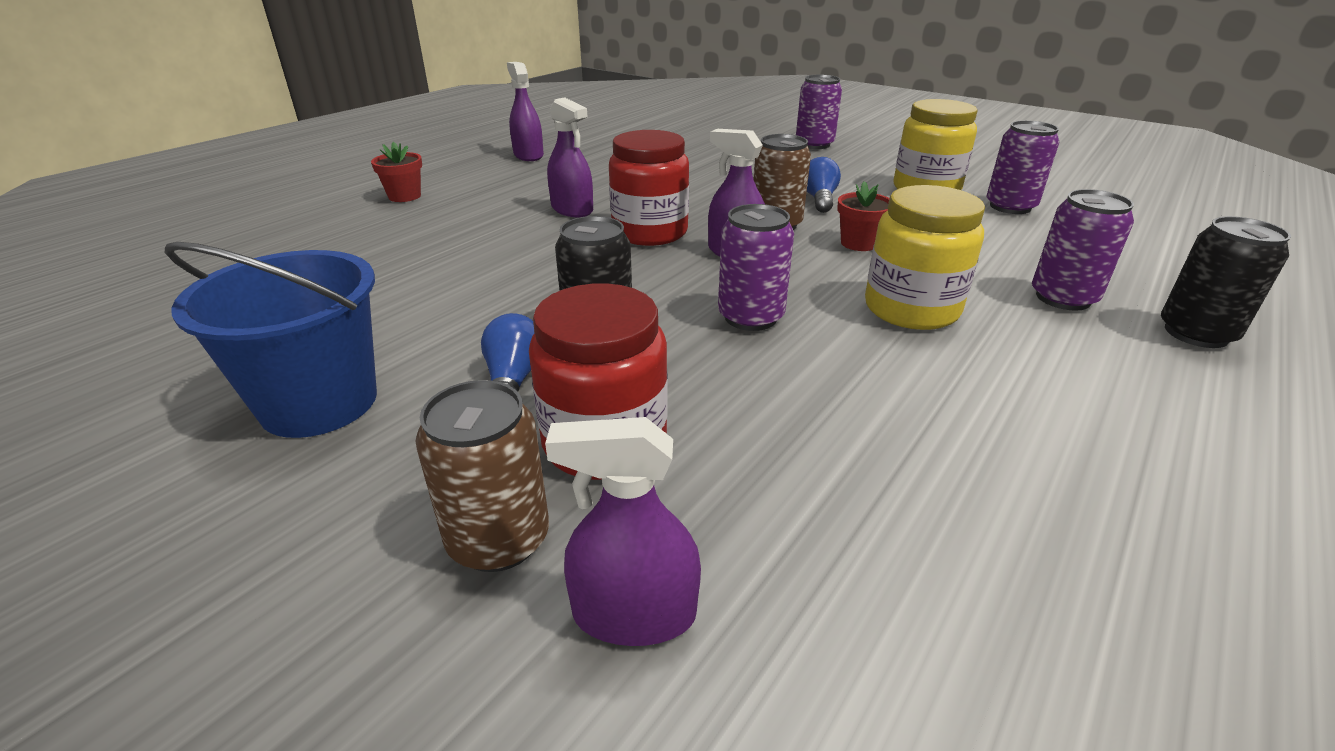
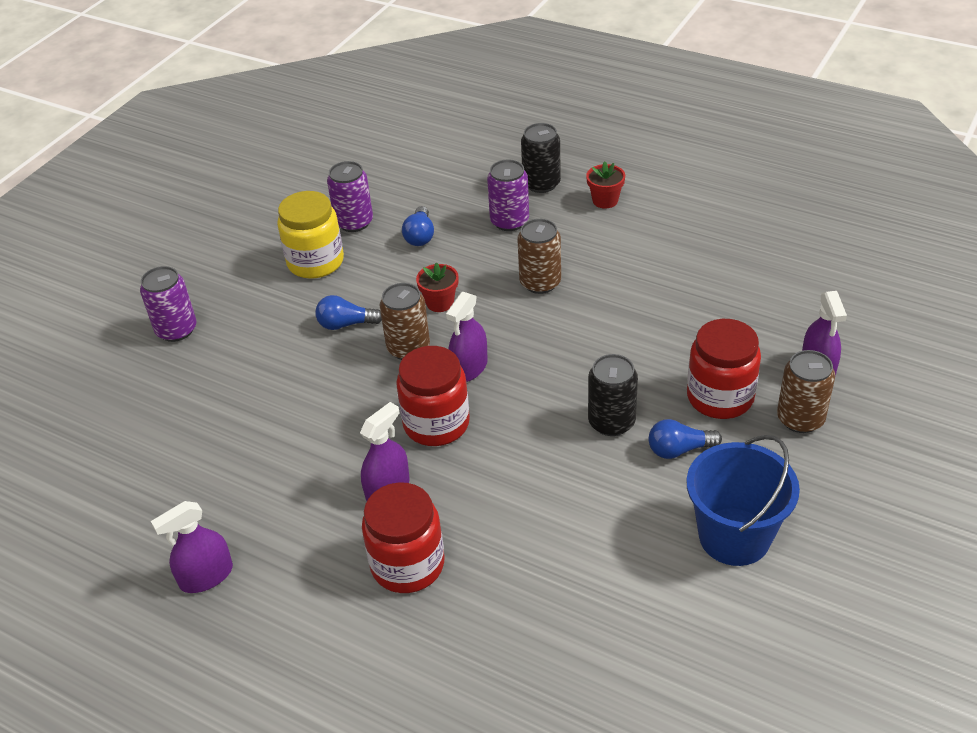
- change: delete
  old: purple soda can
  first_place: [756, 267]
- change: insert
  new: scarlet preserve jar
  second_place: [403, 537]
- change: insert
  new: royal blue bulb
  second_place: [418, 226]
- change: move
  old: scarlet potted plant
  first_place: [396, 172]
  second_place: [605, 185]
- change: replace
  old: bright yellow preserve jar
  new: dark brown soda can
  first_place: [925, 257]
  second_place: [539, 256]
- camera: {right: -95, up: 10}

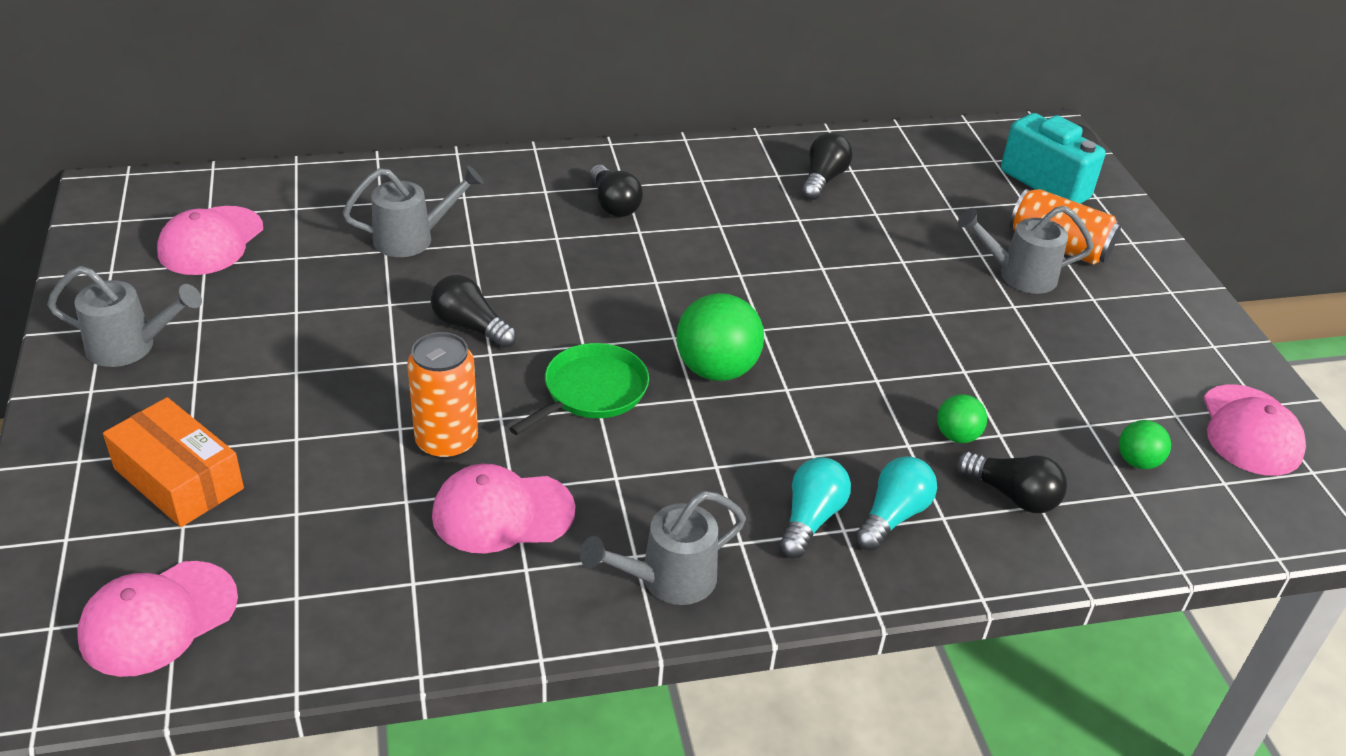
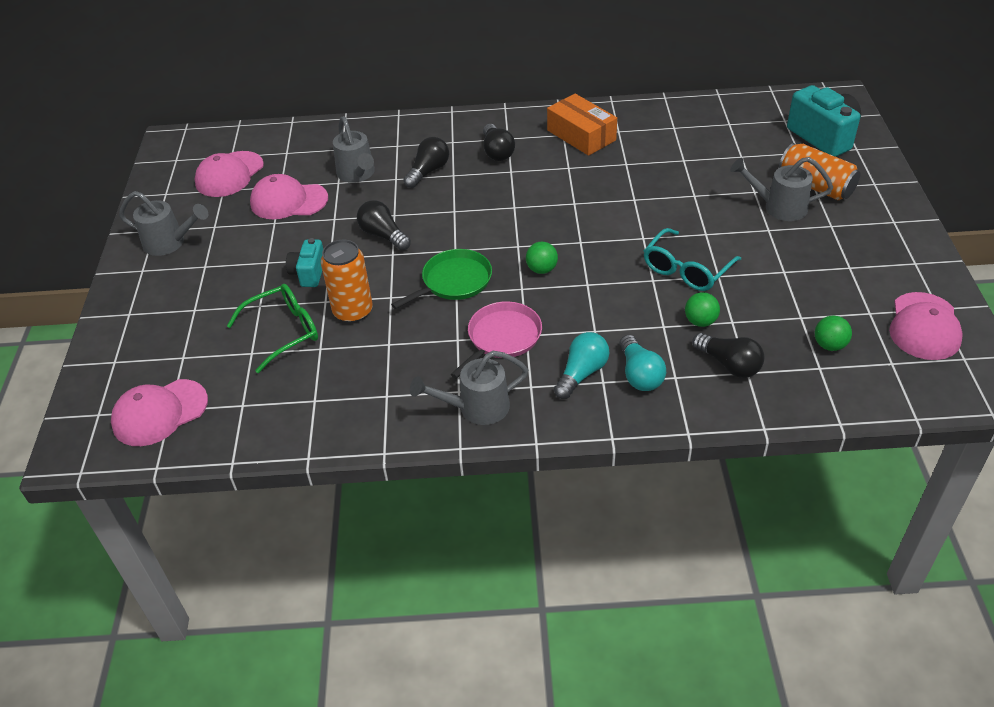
- change: insert
  new: green eyeglasses
  second_place: [272, 328]
- change: insert
  new: turquoise photo camera
  second_place: [304, 262]
- change: insert
  new: rosy pan
  second_place: [496, 340]
- change: insert
  new: turquoise eyeglasses
  second_place: [692, 259]
- change: move
  old: bright orange package
  first_place: [173, 462]
  second_place: [582, 125]
- change: move
  old: rosy cap
  first_place: [503, 508]
  second_place: [289, 196]
- change: move
  old: ebony bulb
  first_place: [827, 166]
  second_place: [426, 162]
- change: rotate
  old: grey watering can
  first_place: [413, 211]
  second_place: [354, 149]
  degrees: 75
- change: rotate
  old: turquoise bulb
  first_place: [896, 503]
  second_place: [642, 363]
  degrees: 120
- change: resize
  old: green ball
  first_place: [720, 337]
  second_place: [542, 258]
  factor: 0.54
- camera: {right: 15, up: 5}

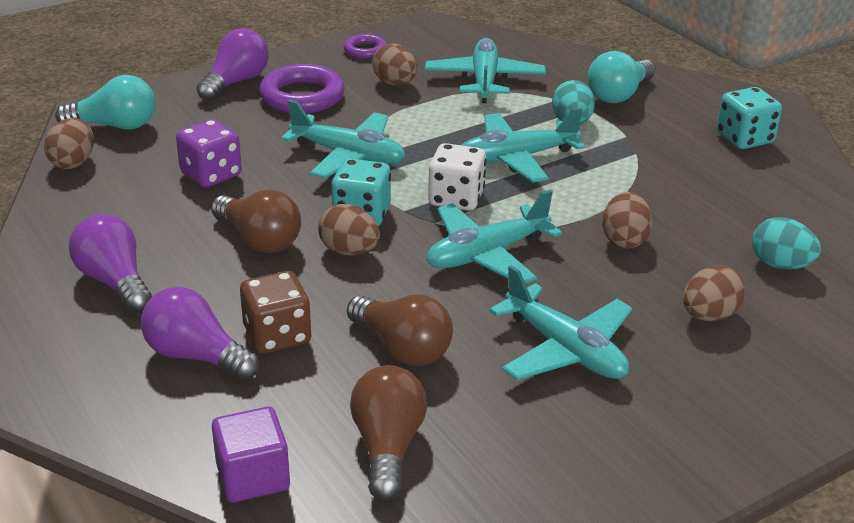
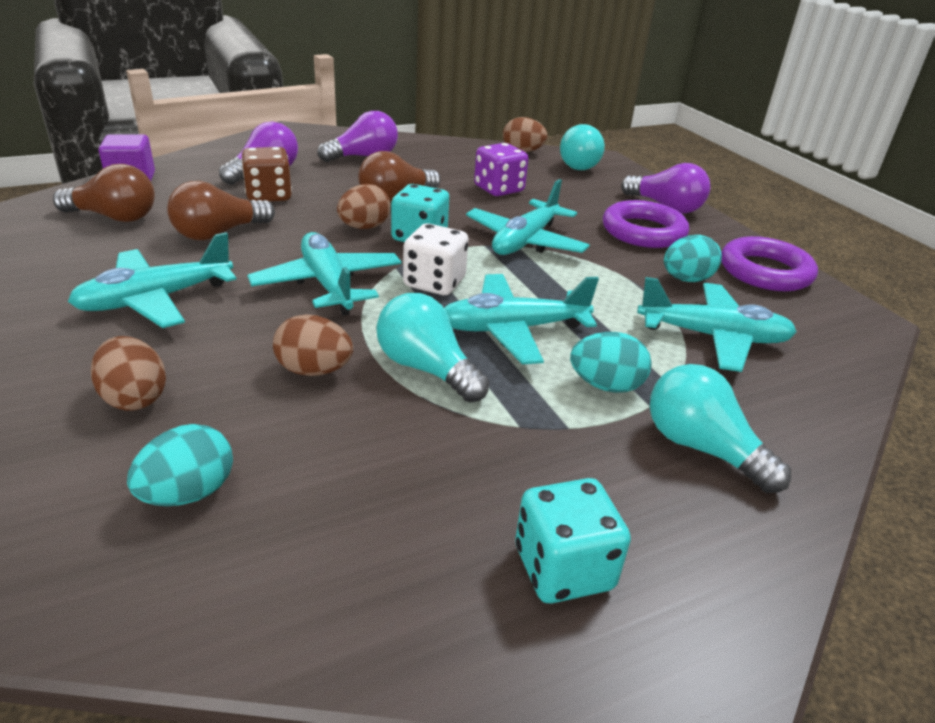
- change: insert
  new: turquoise bulb
  second_place: [432, 347]
- change: recolor
  old: dark brown egg shape
  new: turquoise egg shape
  first_place: [394, 64]
  second_place: [693, 258]
- change: rotate
  old: turquoise aeroplane
  first_place: [523, 145]
  second_place: [521, 319]
  degrees: -90
- change: resize
  old: purple torus
  first_place: [365, 46]
  second_place: [769, 263]
  factor: 1.81
- camera: {right: 95, up: 0}

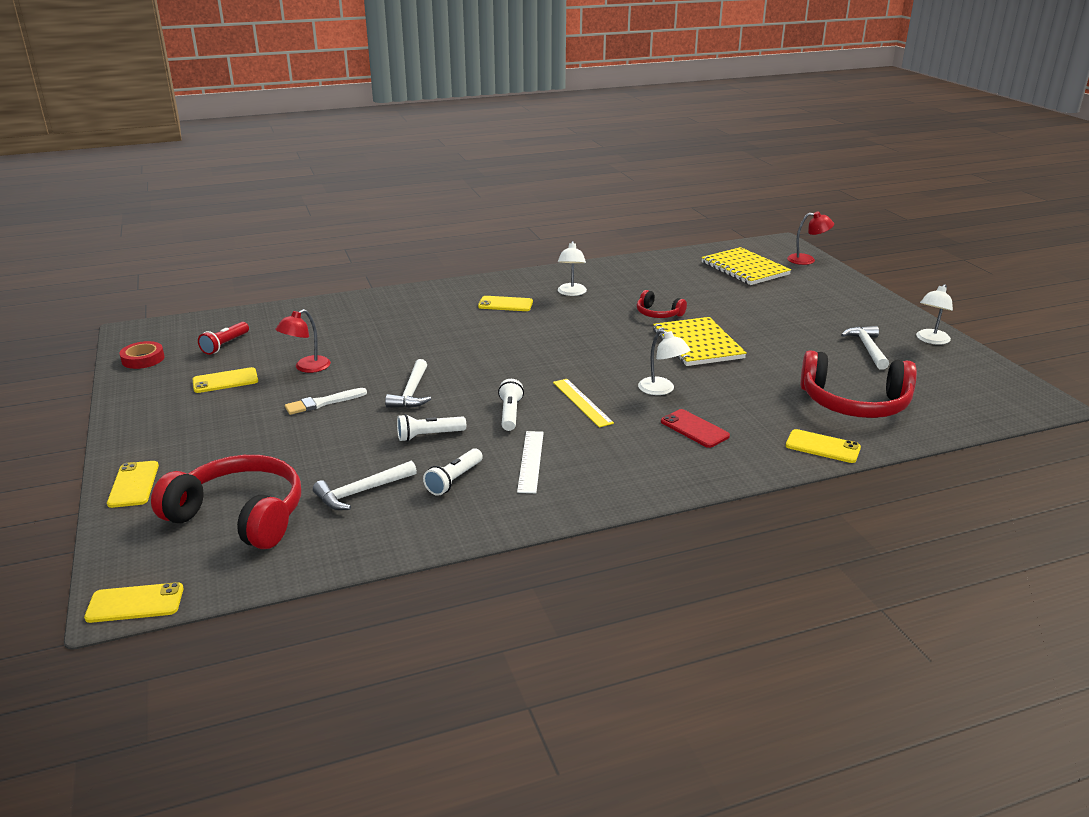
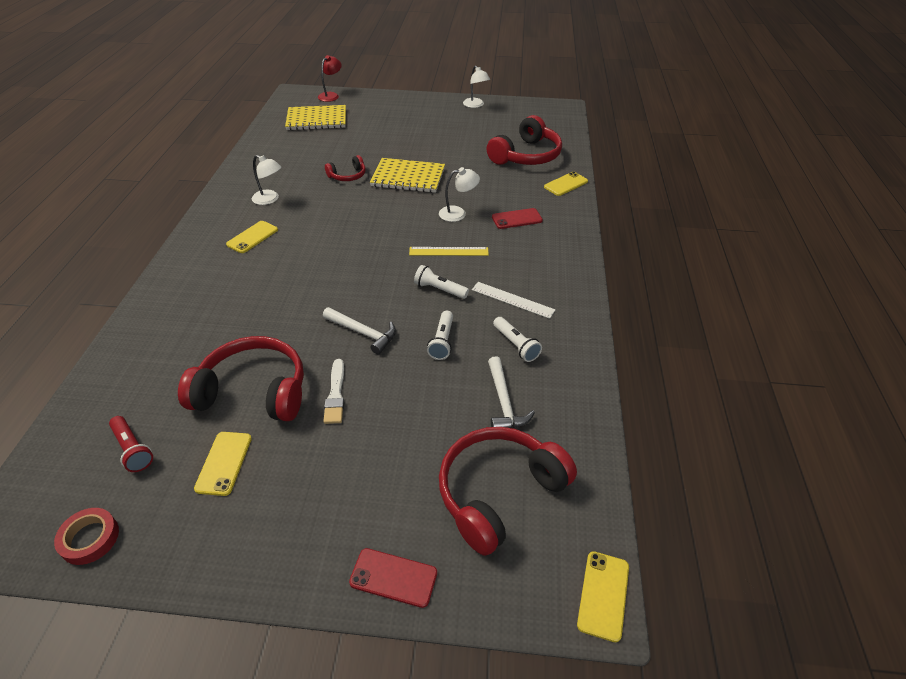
- change: delete
  old: white hammer
  first_place: [865, 348]
- change: replace
  old: scarlet lamp
  new: scarlet over-ear headphones
  first_place: [303, 341]
  second_place: [241, 378]
- change: recolor
  old: bright yellow smartphone
  new: scarlet smartphone
  first_place: [133, 484]
  second_place: [393, 578]
- camera: {right: -65, up: 15}

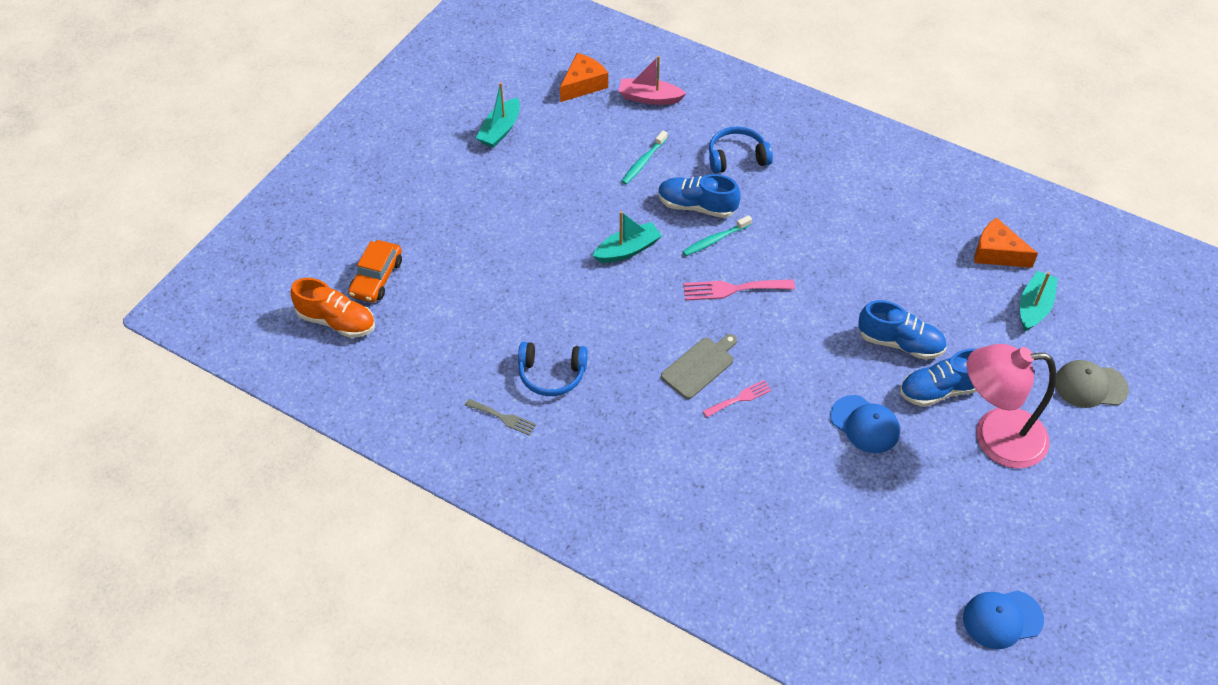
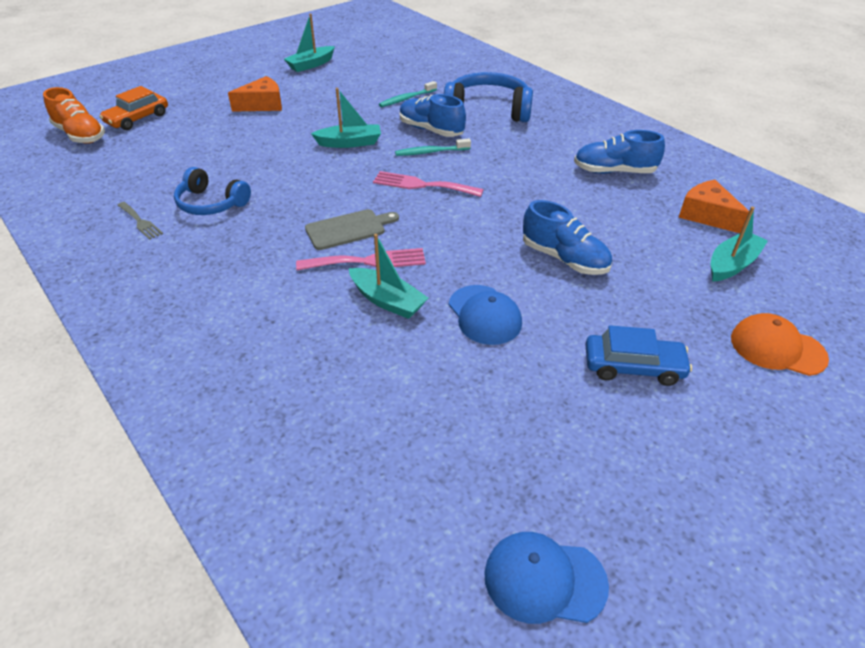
- change: delete
  old: rosy sailboat
  first_place: [652, 80]
- change: insert
  new: turquoise sailboat
  second_place: [388, 276]
- change: move
  old: bright orange cheese wedge
  first_place: [584, 77]
  second_place: [255, 94]
- change: move
  old: royal blue shoe
  first_place: [938, 378]
  second_place: [619, 151]
- change: replace
  old: rosy lamp
  new: royal blue toy car
  first_place: [1012, 406]
  second_place: [638, 355]
- change: recolor
  old: grey cap
  new: bright orange cap
  first_place: [1092, 384]
  second_place: [780, 344]
- change: resize
  old: rosy dinner fork
  first_place: [737, 398]
  second_place: [361, 259]
  factor: 1.57
- change: resize
  old: royal blue over-ear headphones
  first_place: [741, 150]
  second_place: [488, 97]
  factor: 1.54
- camera: {right: 20, up: -10}

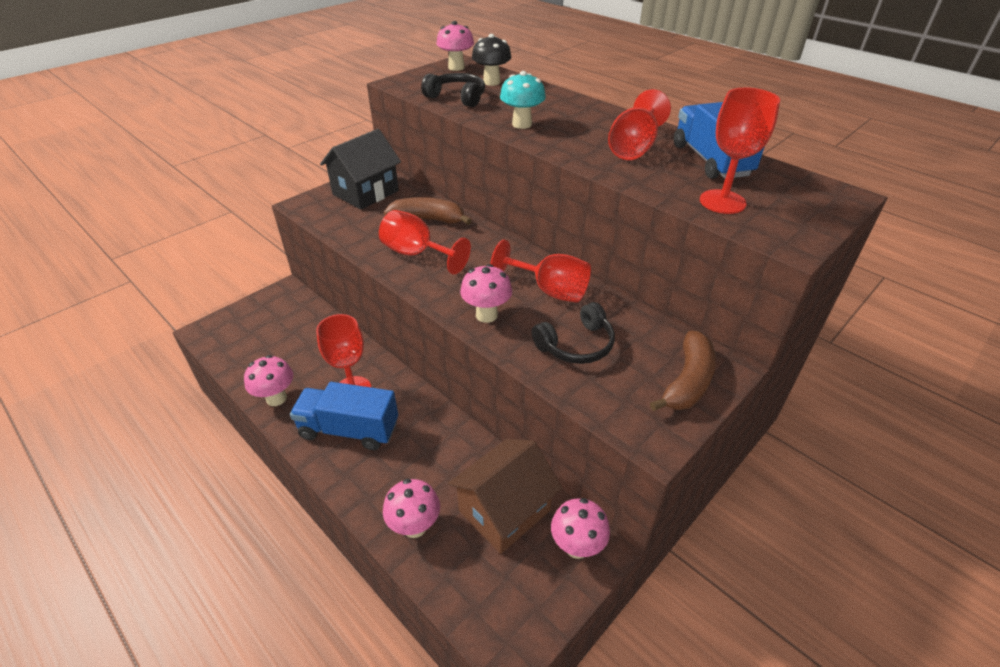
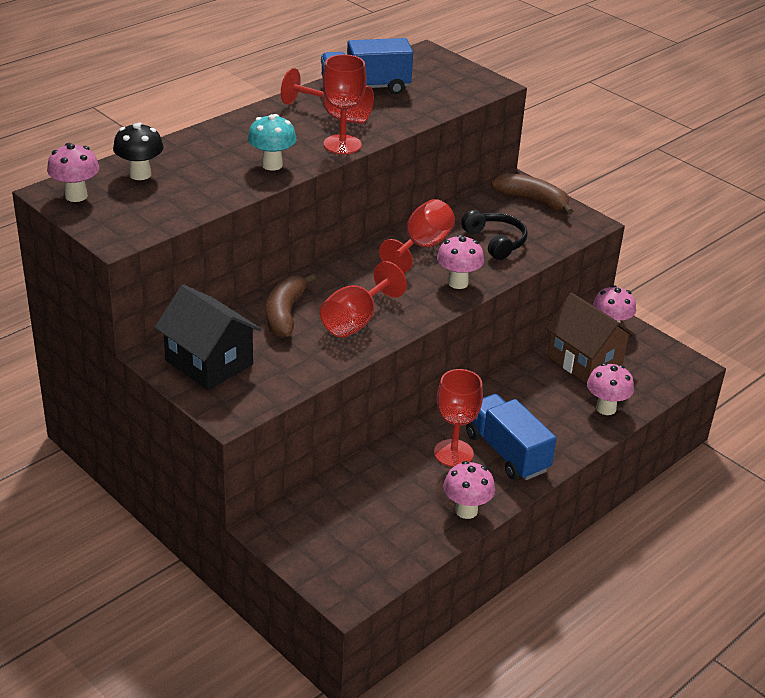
- change: delete
  old: ebony over-ear headphones
  first_place: [453, 90]
- change: move
  old: scarlet wine glass
  first_place: [740, 151]
  second_place: [345, 104]
- change: rotate
  old: royal blue lorry
  first_place: [344, 416]
  second_place: [511, 437]
  degrees: 135
- camera: {right: -90, up: -5}

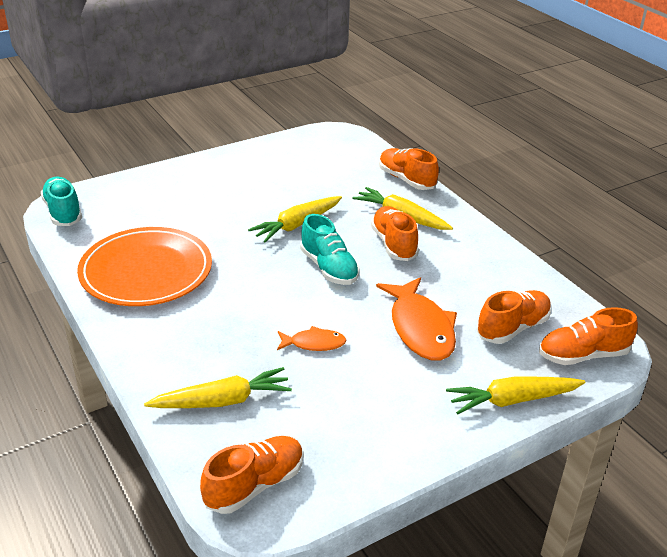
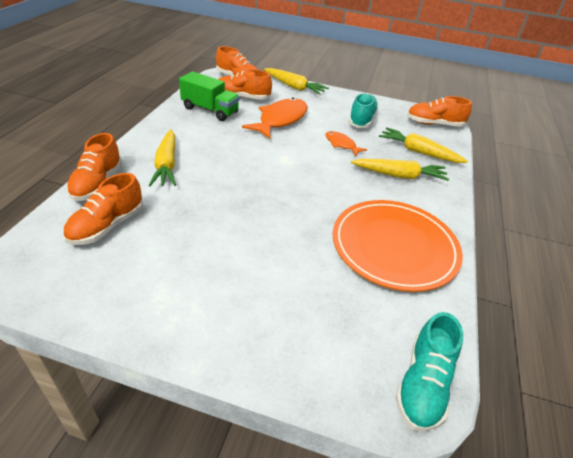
- change: insert
  new: green lorry
  second_place: [209, 96]
- change: move
  old: bright yellow root vegetable
  first_place: [295, 219]
  second_place: [400, 170]
- change: move
  old: turquoise shoe
  first_place: [330, 249]
  second_place: [363, 110]
- change: move
  old: bright orange shoe
  first_place: [395, 233]
  second_place: [103, 209]
- camera: {right: -135, up: 5}

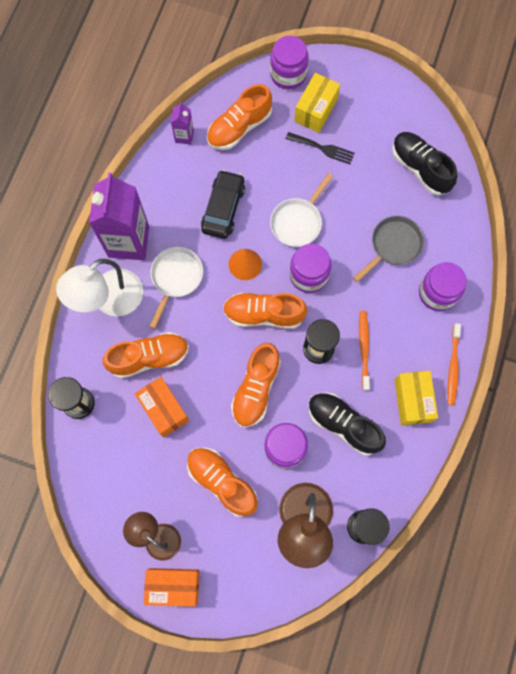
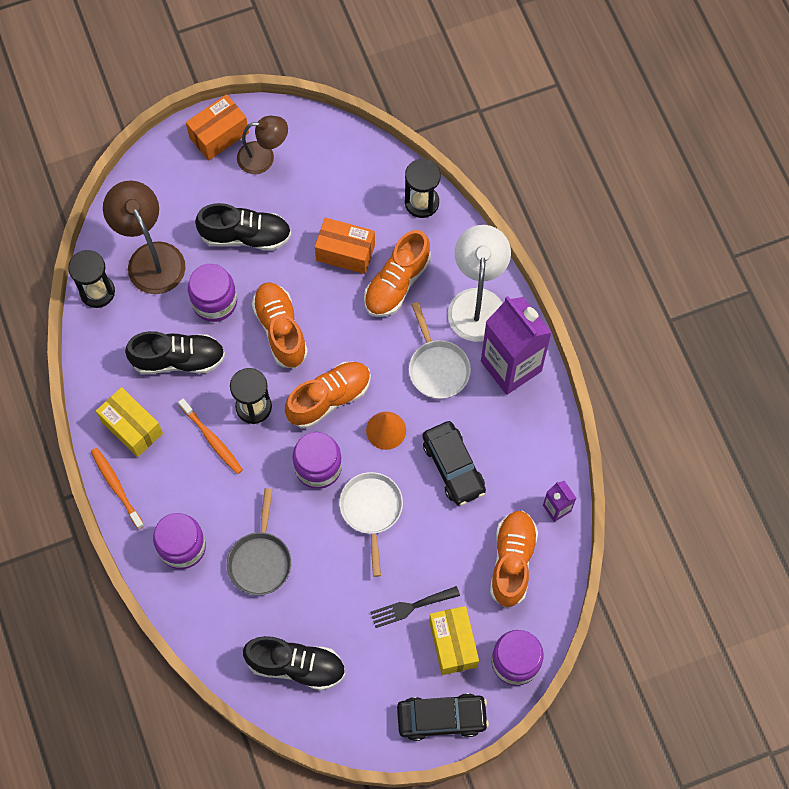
- change: insert
  new: ebony toy car
  second_place: [443, 717]
- change: recolor
  old: bright orange shoe
  new: ebony shoe
  first_place: [222, 482]
  second_place: [243, 227]
- camera: {right: 140, up: -5}

